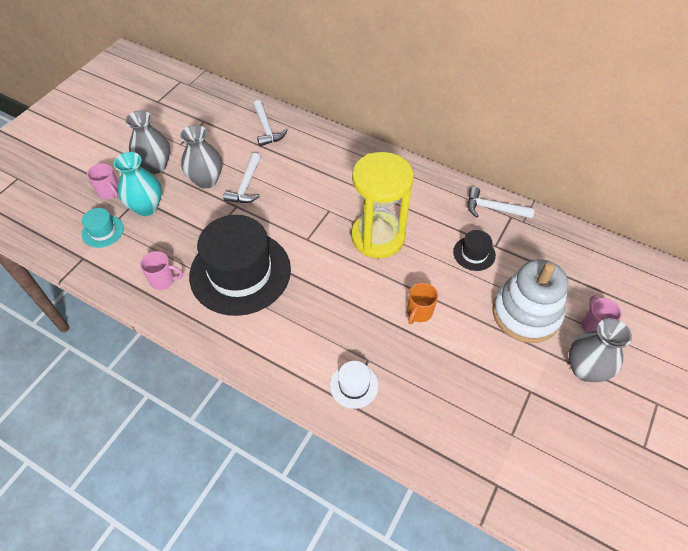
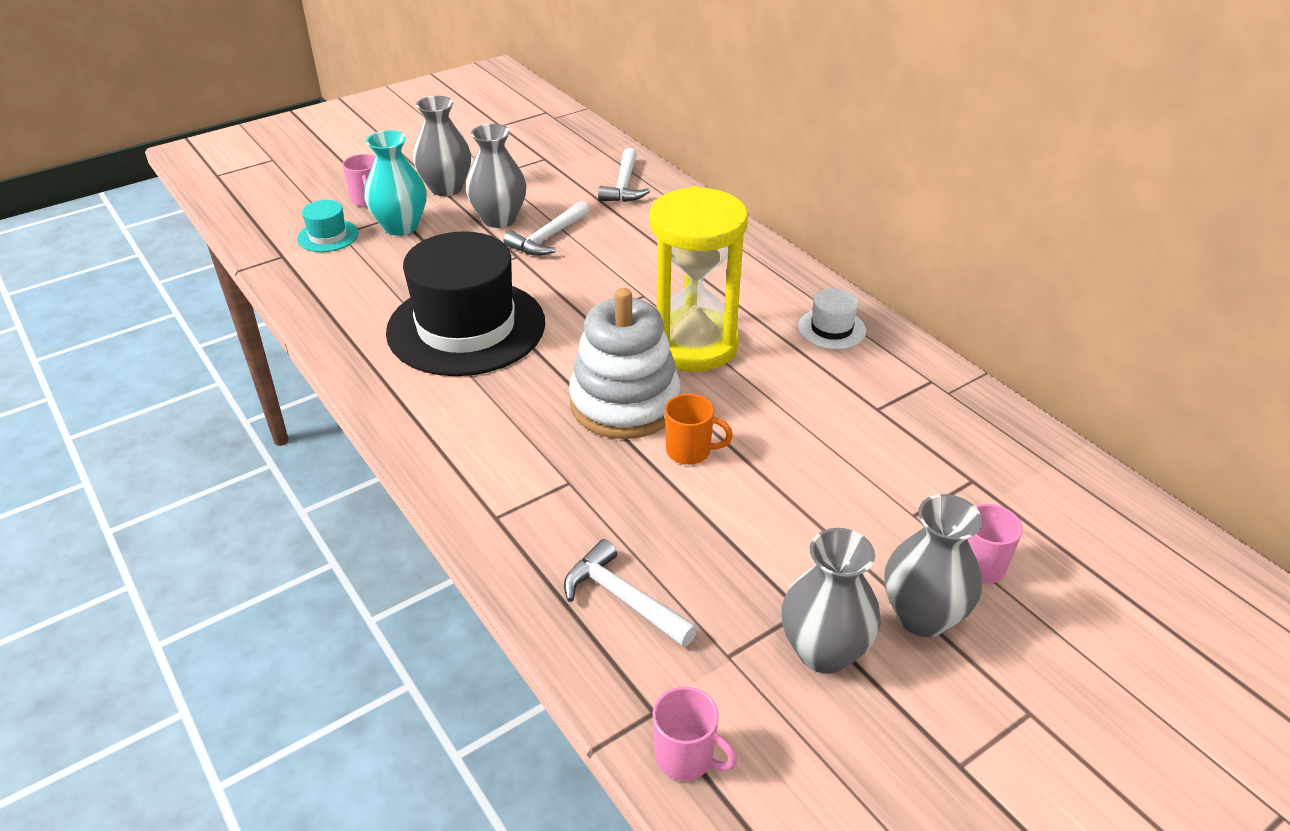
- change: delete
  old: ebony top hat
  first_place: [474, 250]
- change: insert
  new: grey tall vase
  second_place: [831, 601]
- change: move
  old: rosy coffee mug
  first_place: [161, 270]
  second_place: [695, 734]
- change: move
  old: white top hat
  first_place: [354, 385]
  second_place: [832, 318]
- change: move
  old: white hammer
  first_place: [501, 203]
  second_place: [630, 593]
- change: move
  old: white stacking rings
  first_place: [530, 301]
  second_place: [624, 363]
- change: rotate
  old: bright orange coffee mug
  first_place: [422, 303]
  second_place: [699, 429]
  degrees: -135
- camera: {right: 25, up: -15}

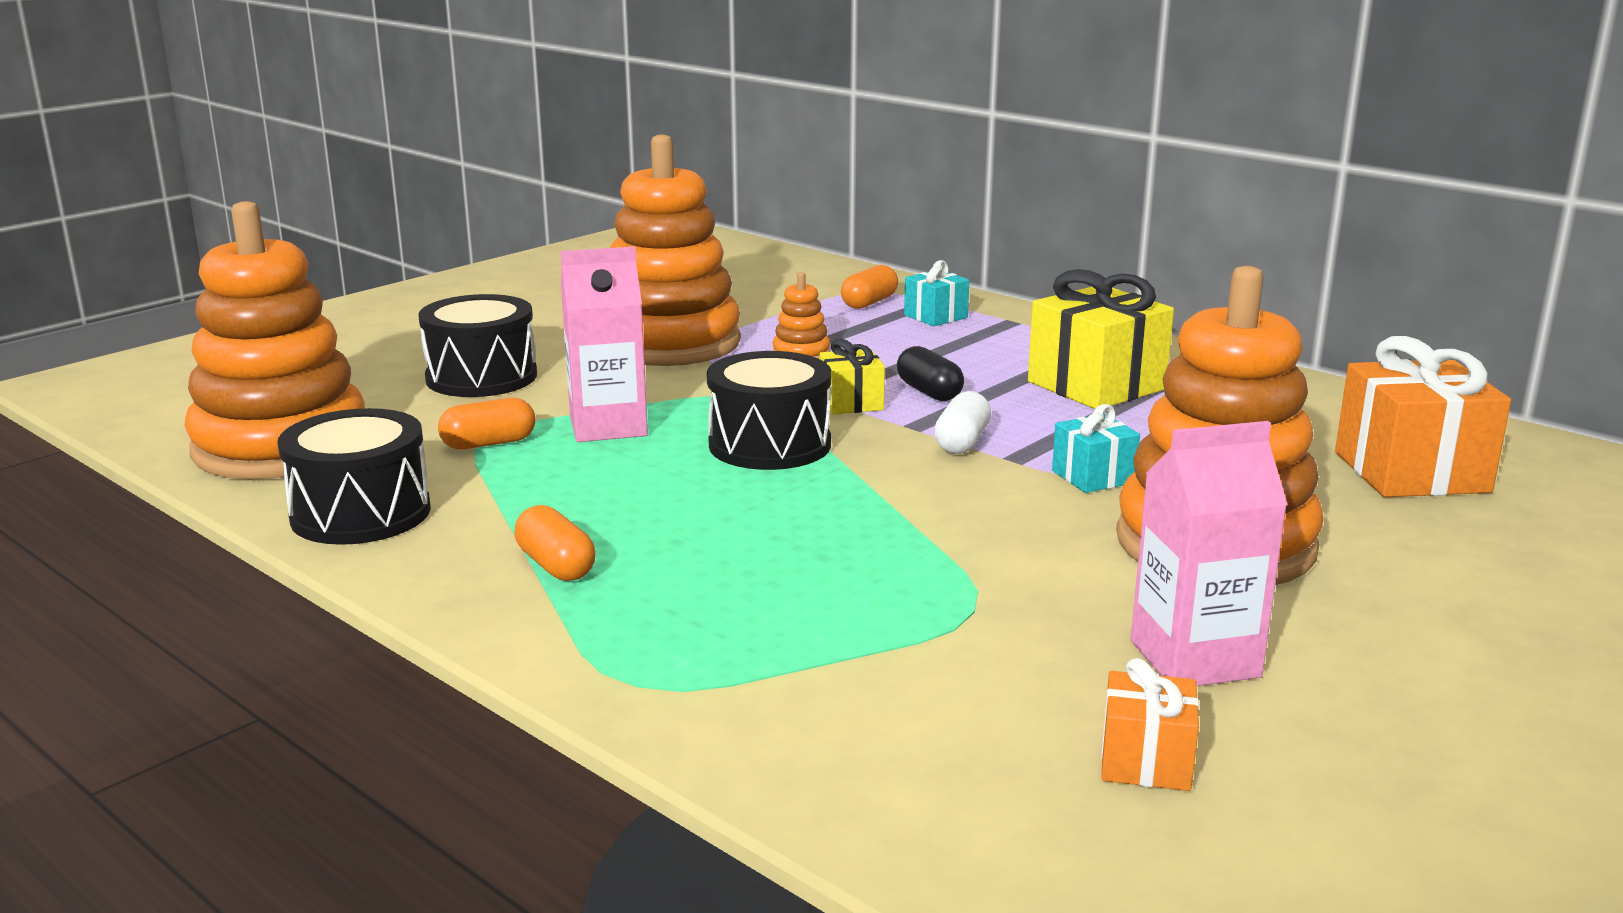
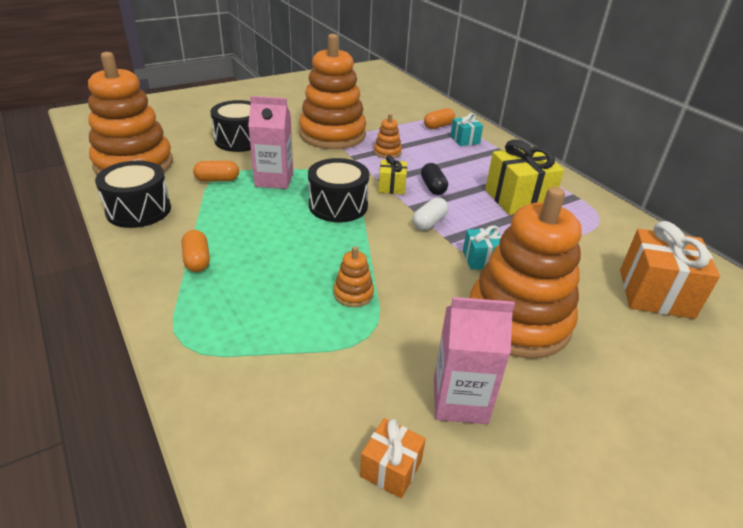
- change: insert
  new: bright orange stacking rings
  second_place: [354, 276]
- camera: {right: 15, up: 15}

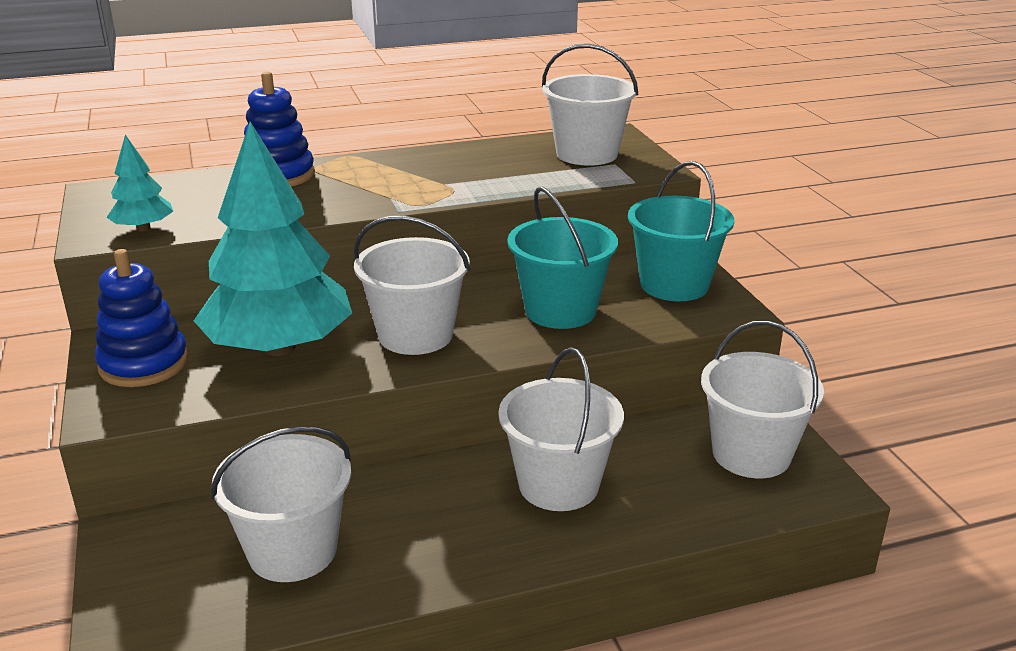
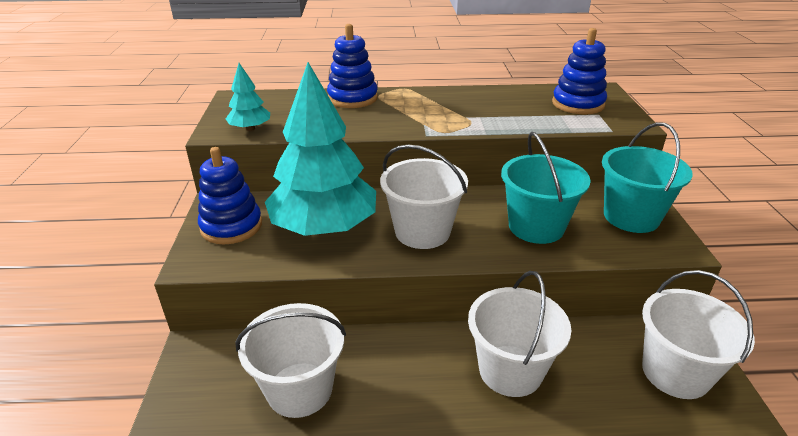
- change: replace
  old: white pail
  new: royal blue stacking rings
  first_place: [590, 105]
  second_place: [579, 71]
- camera: {right: 15, up: 5}

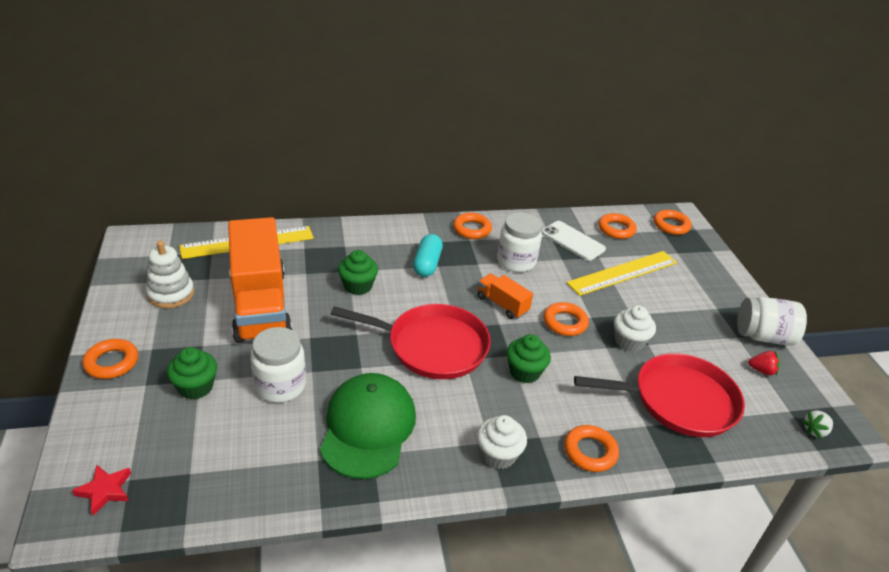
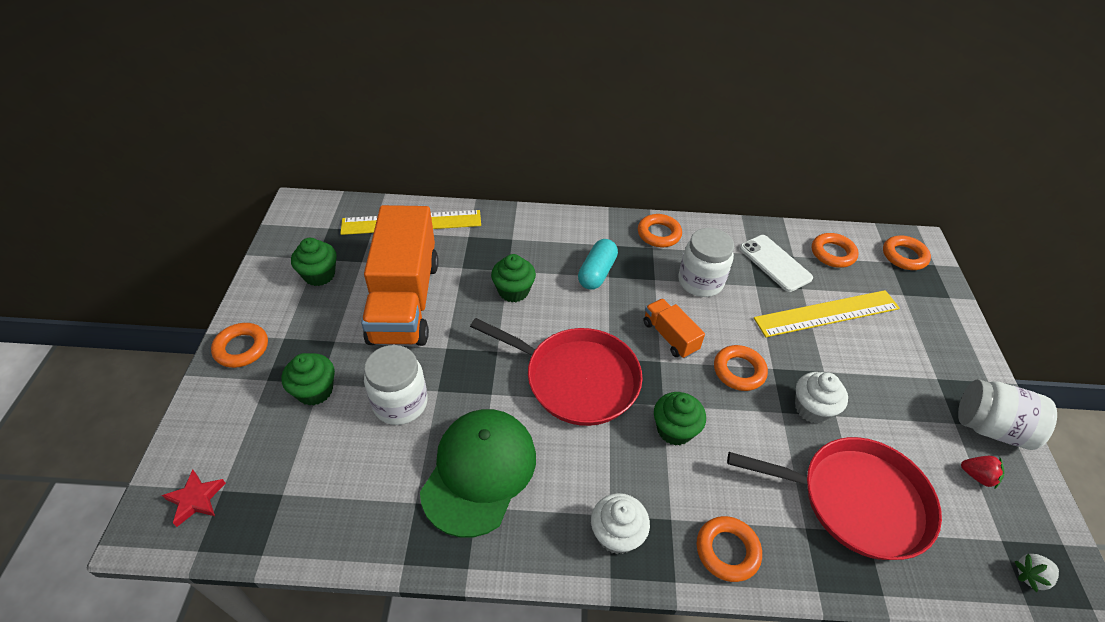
- change: replace
  old: white stacking rings
  new: green cupcake
  first_place: [170, 274]
  second_place: [314, 262]
- camera: {right: 15, up: 10}

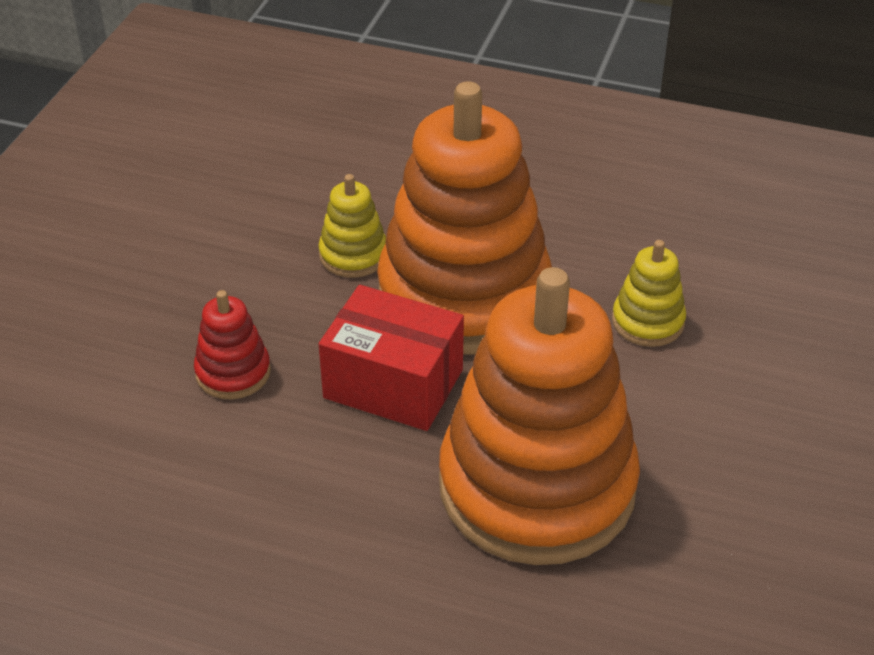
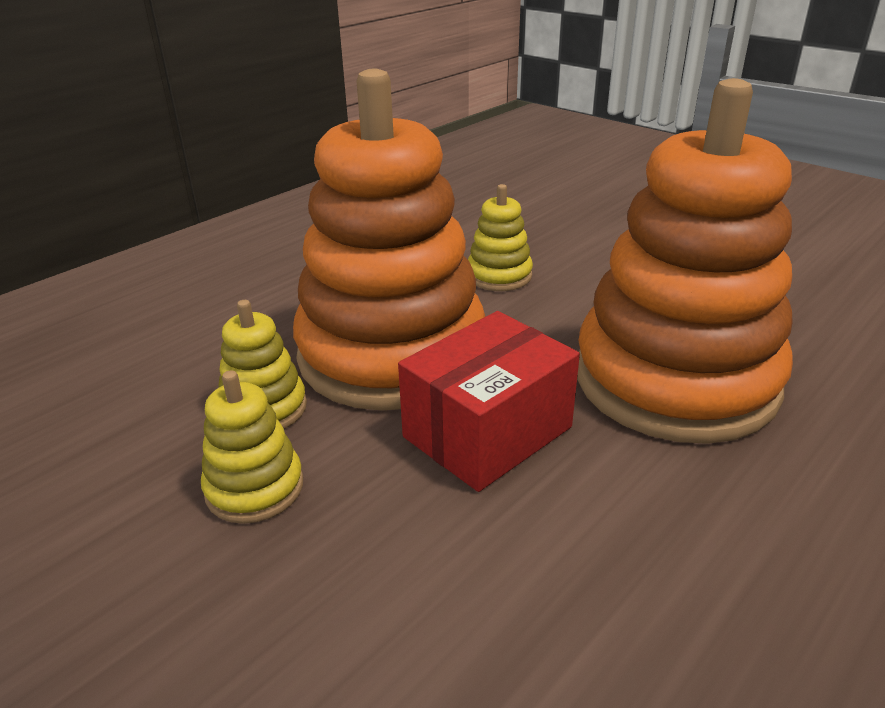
- change: delete
  old: scarlet stacking rings
  first_place: [232, 344]
- change: insert
  new: bright yellow stacking rings
  second_place: [252, 447]
- camera: {right: -65, up: -10}

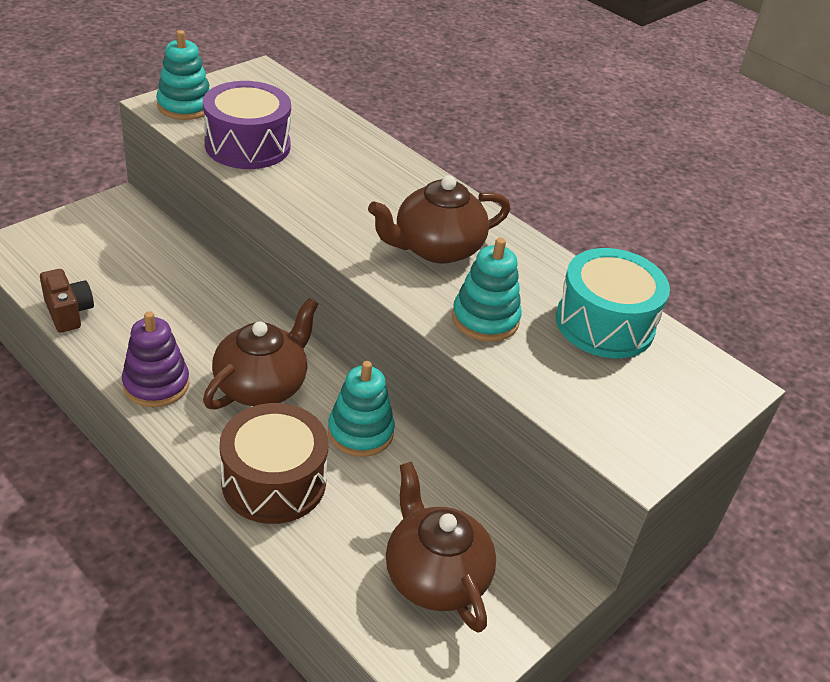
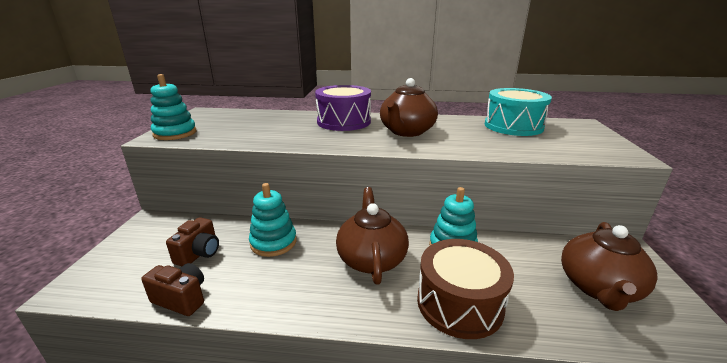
- change: delete
  old: purple stacking rings
  first_place: [155, 359]
- change: insert
  new: dark brown photo camera
  second_place: [192, 241]
- change: move
  old: purple snare drum
  first_place: [247, 125]
  second_place: [343, 108]
- change: move
  old: turquoise stacking rings
  first_place: [487, 290]
  second_place: [273, 220]
- change: rotate
  old: dark brown tea pot
  first_place: [441, 547]
  second_place: [609, 266]
  degrees: -90
- camera: {right: -35, up: -15}

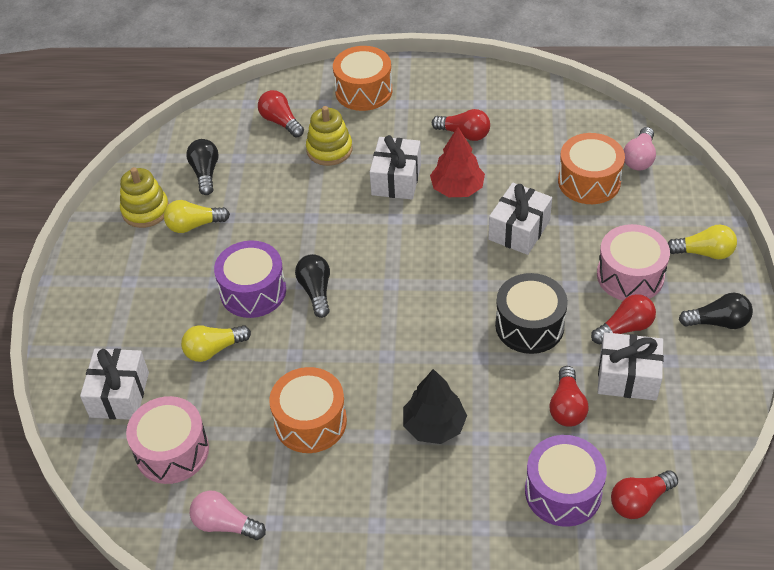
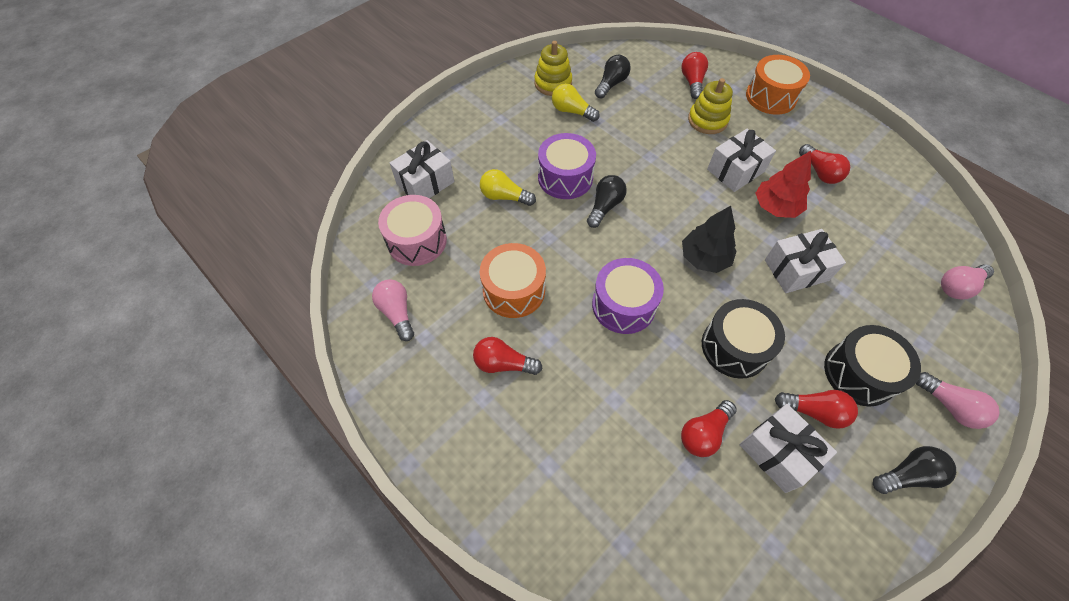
- change: delete
  old: bright orange snare drum
  first_place: [591, 168]
- change: move
  old: ebony fir tree
  first_place: [435, 406]
  second_place: [709, 239]
- change: move
  old: purple snare drum
  first_place: [566, 481]
  second_place: [628, 296]
- change: move
  old: scarlet bulb
  first_place: [644, 494]
  second_place: [507, 356]
- change: recolor
  old: rosy snare drum
  new: ebony snare drum
  first_place: [633, 262]
  second_place: [872, 366]
- change: recolor
  old: bright yellow bulb
  new: rosy bulb
  first_place: [702, 242]
  second_place: [958, 400]
- change: rotate
  old: ebony bulb
  first_place: [716, 311]
  second_place: [914, 470]
  degrees: -60
- camera: {right: 40, up: 10}

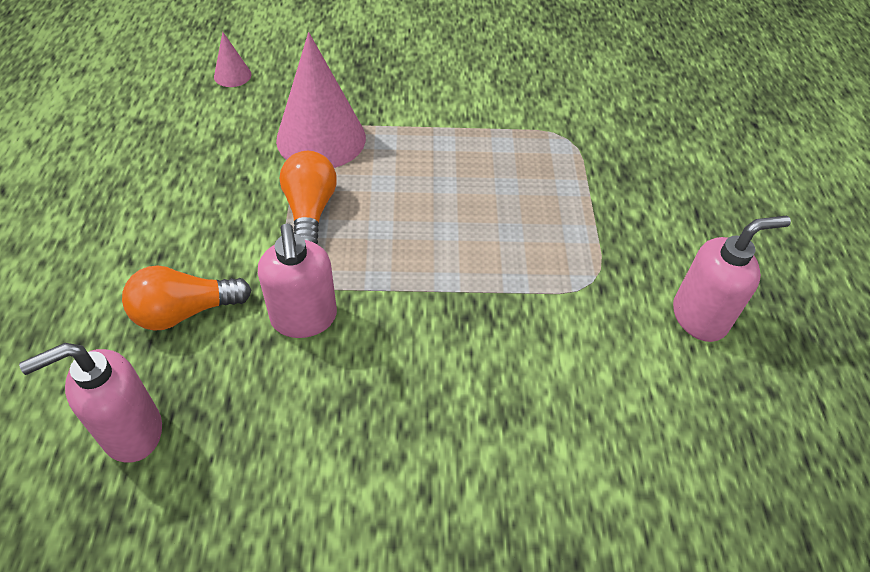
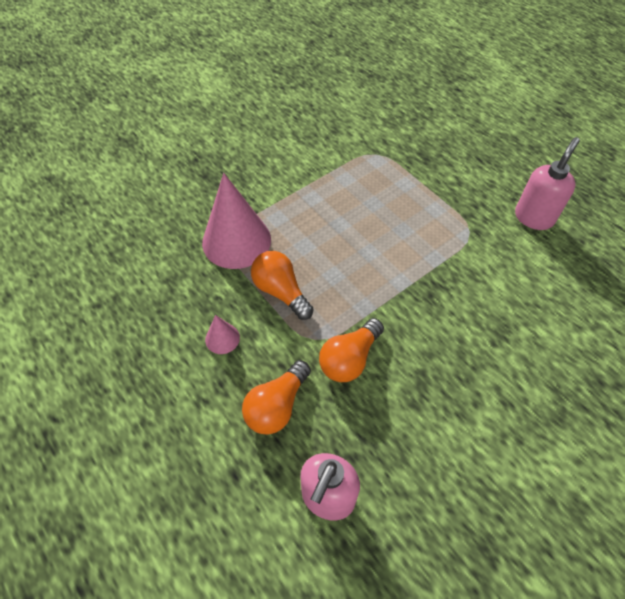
- change: move
  old: rosy cone shape
  first_place: [232, 59]
  second_place: [222, 334]
- change: replace
  old: rosy soap pump
  new: bright orange bulb
  first_place: [297, 280]
  second_place: [351, 350]
- camera: {right: -35, up: 5}

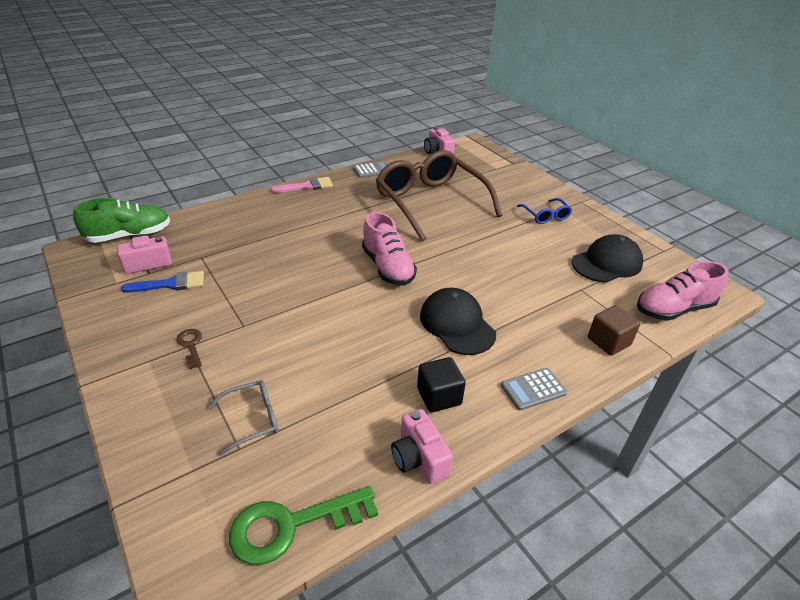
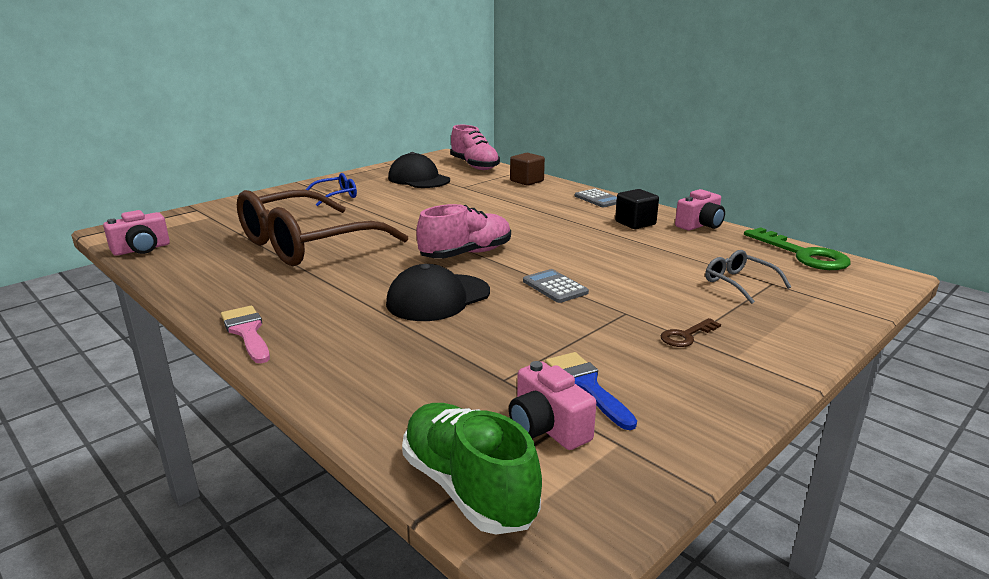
- change: move
  old: grey adding machine
  first_place: [370, 169]
  second_place: [556, 286]
- change: move
  old: ebony cap
  first_place: [458, 321]
  second_place: [438, 292]
- camera: {right: -100, up: -15}

